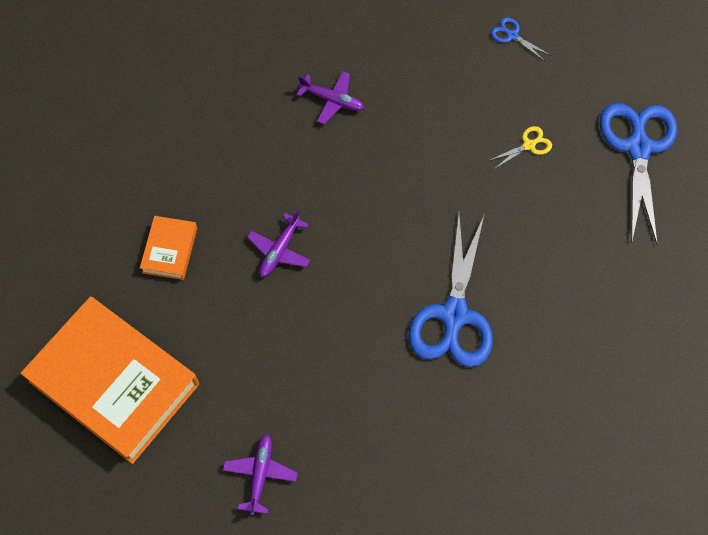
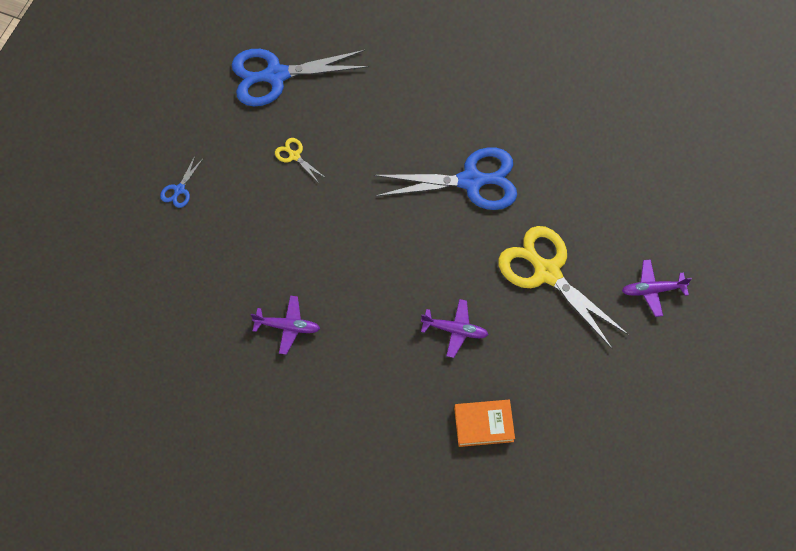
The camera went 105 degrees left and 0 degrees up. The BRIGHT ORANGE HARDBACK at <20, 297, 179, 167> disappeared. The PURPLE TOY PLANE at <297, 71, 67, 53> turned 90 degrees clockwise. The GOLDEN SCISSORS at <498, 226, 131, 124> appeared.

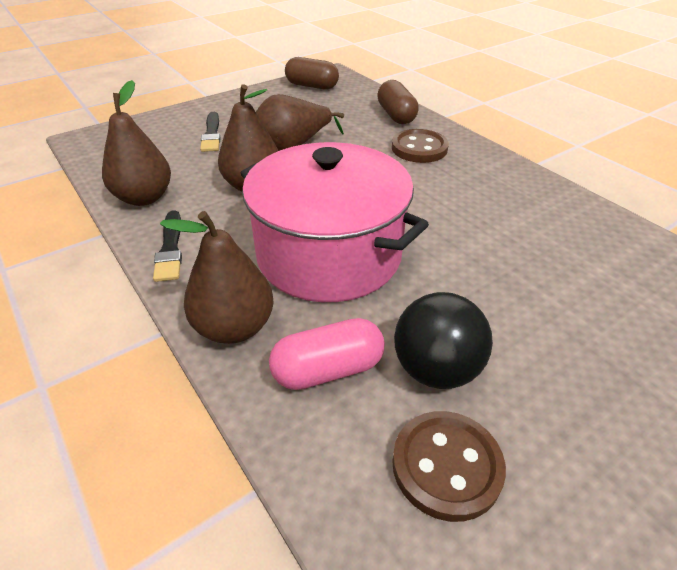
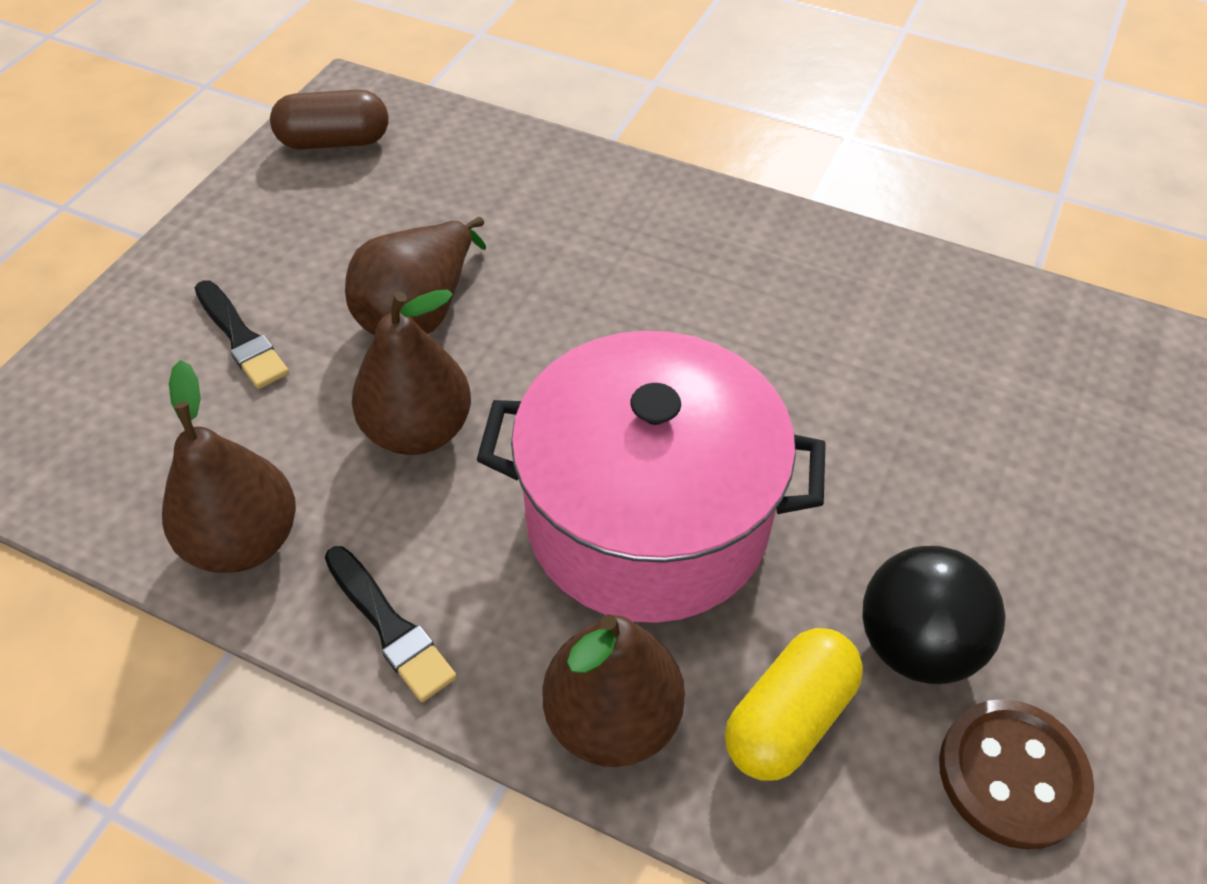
The camera went 30 degrees left and 10 degrees up. The ROSE-PINK PILL SHAPE at <269, 318, 116, 72> became the GOLDEN PILL SHAPE at <725, 628, 138, 153>. The BROWN PILL SHAPE at <377, 80, 42, 44> disappeared. The BROWN SEWING BUTTON at <392, 129, 57, 34> disappeared.

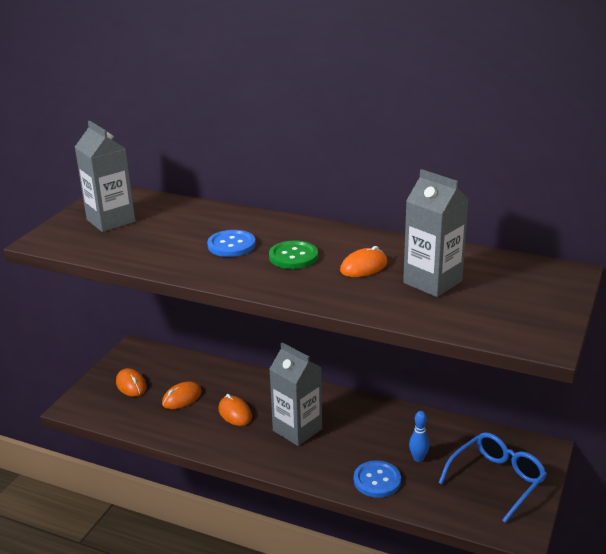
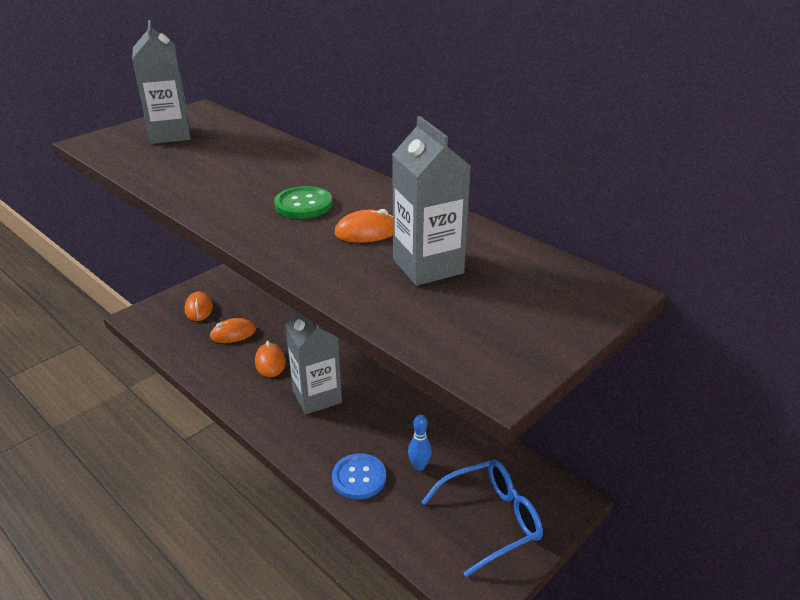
The camera went 20 degrees right and 5 degrees up. The ROYAL BLUE SEWING BUTTON at <207, 230, 49, 27> disappeared.

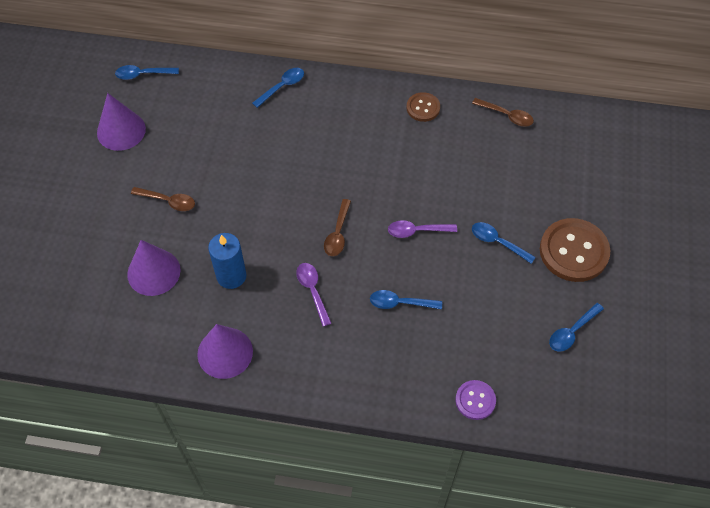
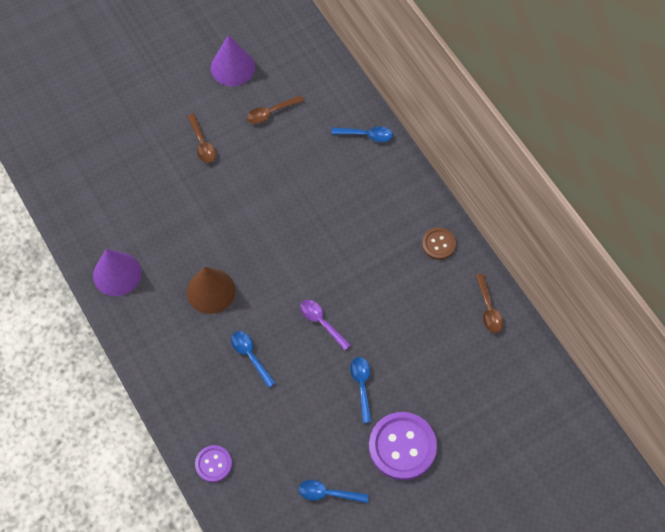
The camera went 50 degrees right and 5 degrees up. The ROYAL BLUE TEASPOON at <115, 65, 64, 15> disappeared. The PURPLE CONE at <127, 240, 53, 56> disappeared. The ROYAL BLUE CANDLE at <208, 233, 39, 56> disappeared. The PURPLE TEASPOON at <296, 263, 36, 64> was replaced by the BROWN CONE at <187, 267, 49, 47>. The BROWN TEASPOON moved from <324, 199, 27, 57> to <247, 95, 57, 29>. The BROWN SEWING BUTTON at <540, 218, 70, 64> became the PURPLE SEWING BUTTON at <369, 412, 68, 68>.

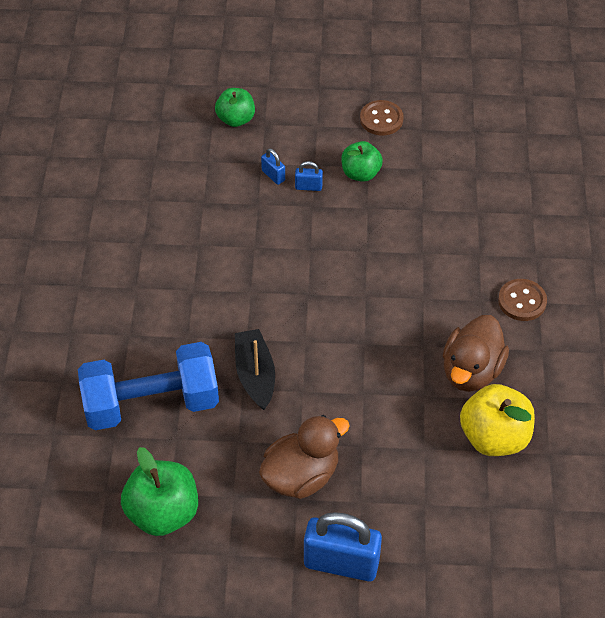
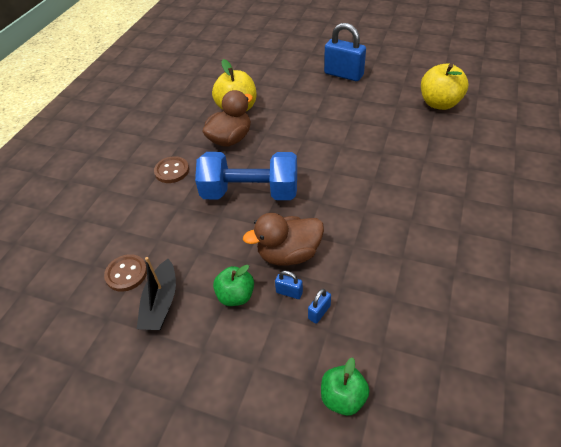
The camera went 160 degrees left and 5 degrees down. The ROYAL BLUE HAND WEIGHT moved from <78, 342, 141, 88> to <195, 152, 102, 48>. The EMERALD APPLE FRUIT at <121, 447, 77, 89> became the GOLDEN APPLE FRUIT at <421, 64, 47, 46>. The EBONY TOY BOAT moved from <235, 329, 40, 81> to <137, 257, 39, 73>. The BROWN TOY DUCK moved from <259, 415, 91, 84> to <243, 213, 81, 53>. The ROYAL BLUE LOCK at <261, 148, 24, 37> turned 60 degrees clockwise. The BROWN SEWING BUTTON moved from <360, 100, 44, 36> to <104, 254, 43, 38>.

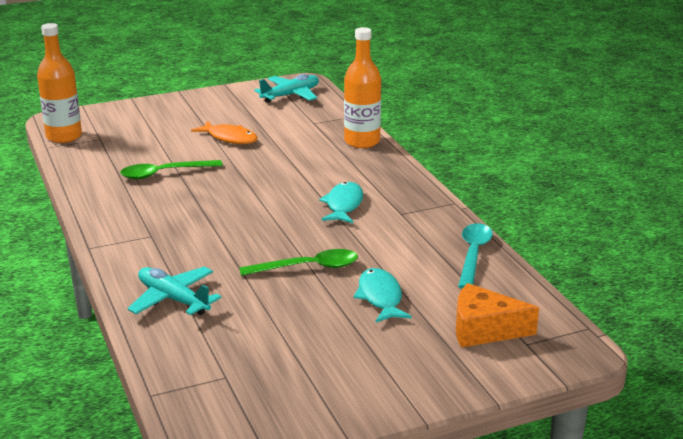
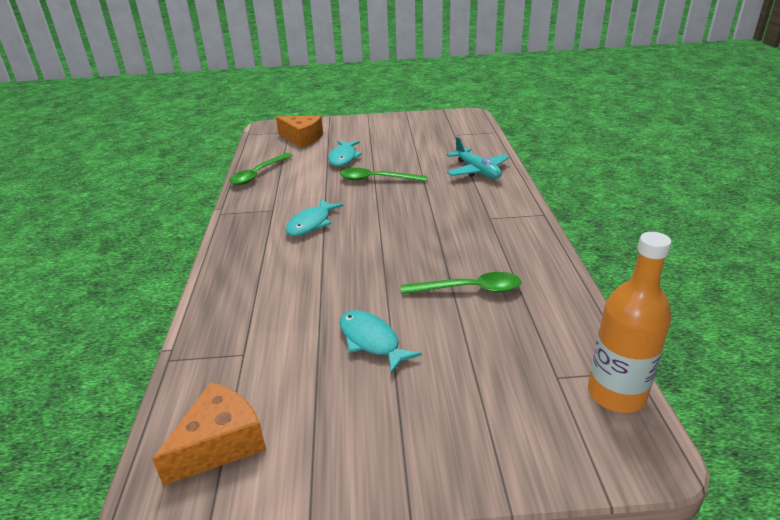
The camera went 160 degrees left and 5 degrees up. The BRIGHT ORANGE FISH at <191, 121, 67, 23> became the AQUA FISH at <340, 310, 82, 64>. The AQUA TOY PLANE at <254, 74, 65, 29> was replaced by the BRIGHT ORANGE CHEESE at <152, 382, 114, 104>. The BRIGHT ORANGE FLASK at <344, 27, 37, 121> disappeared. The AQUA TEASPOON at <458, 223, 35, 66> became the EMERALD TEASPOON at <229, 153, 64, 32>.

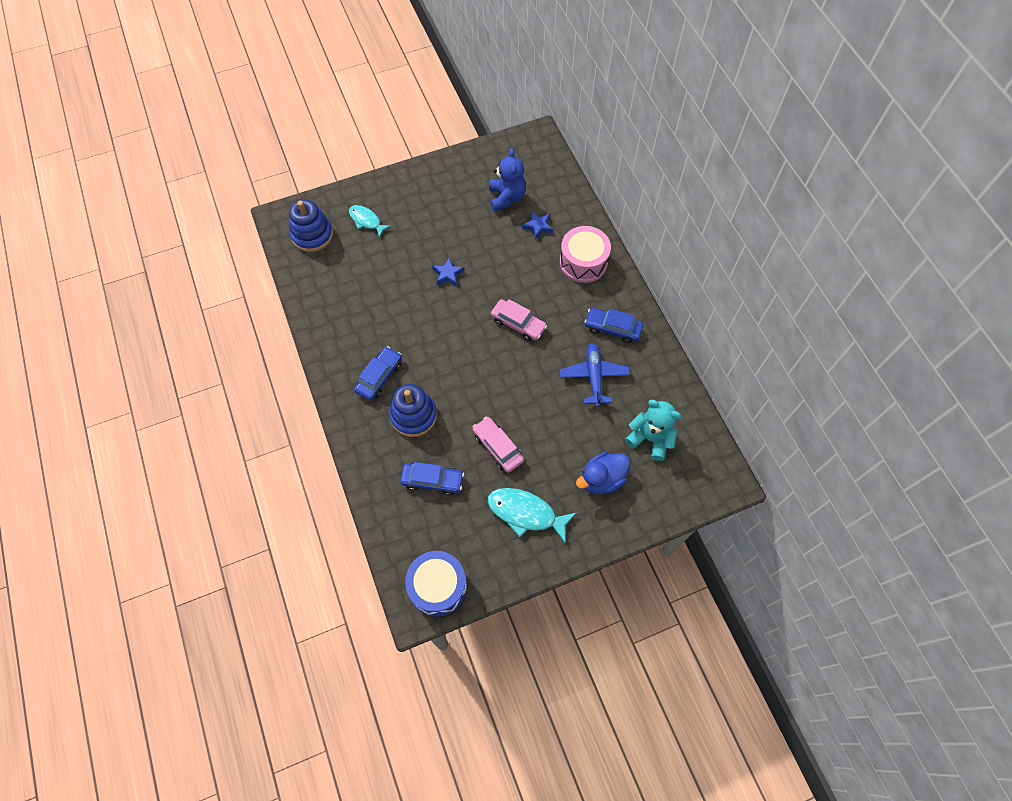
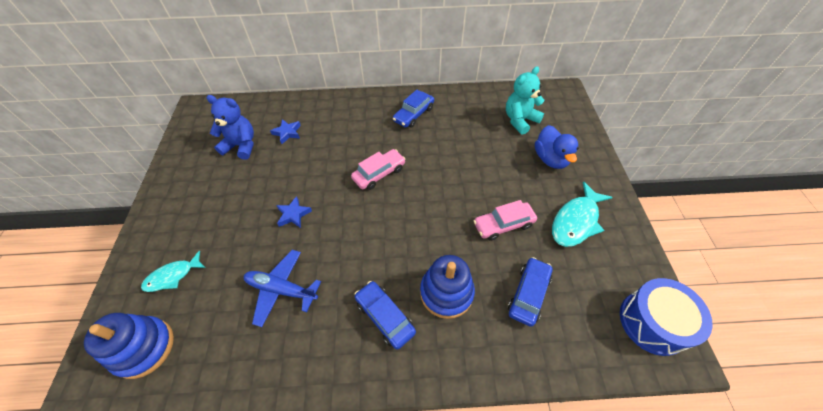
The camera went 70 degrees left and 10 degrees down. The ROSE-PINK SNARE DRUM at <560, 226, 51, 57> disappeared. The ROYAL BLUE TOY PLANE moved from <560, 343, 70, 64> to <244, 250, 77, 77>.

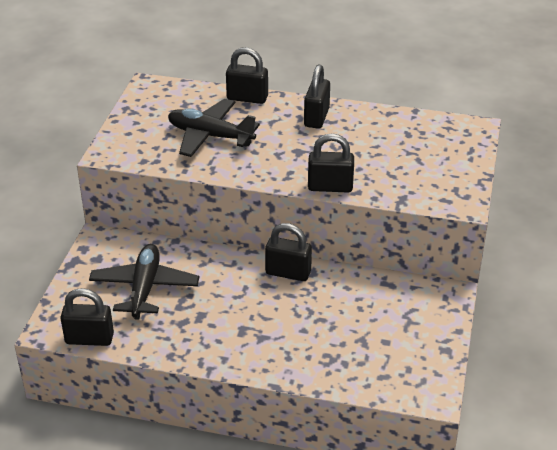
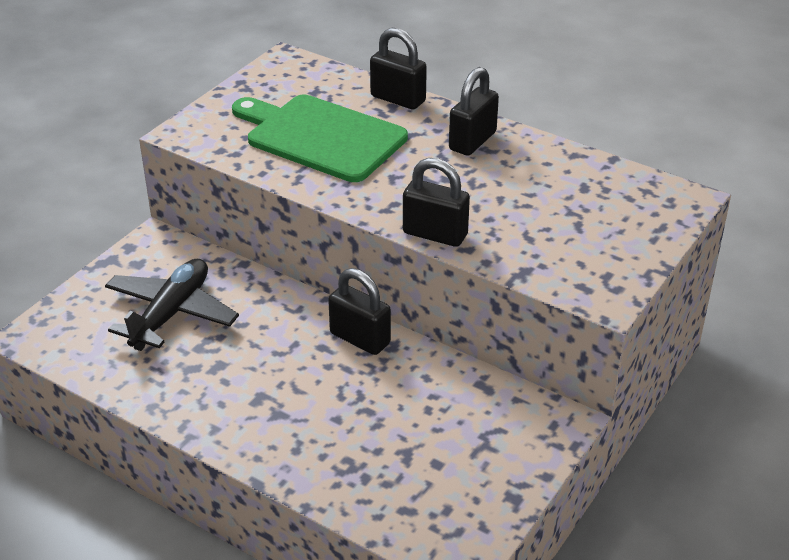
The camera went 20 degrees right and 0 degrees up. The EBONY LOCK at <60, 288, 54, 58> disappeared. The EBONY TOY PLANE at <168, 99, 92, 58> was replaced by the EMERALD CHOPPING BOARD at <232, 95, 176, 87>.

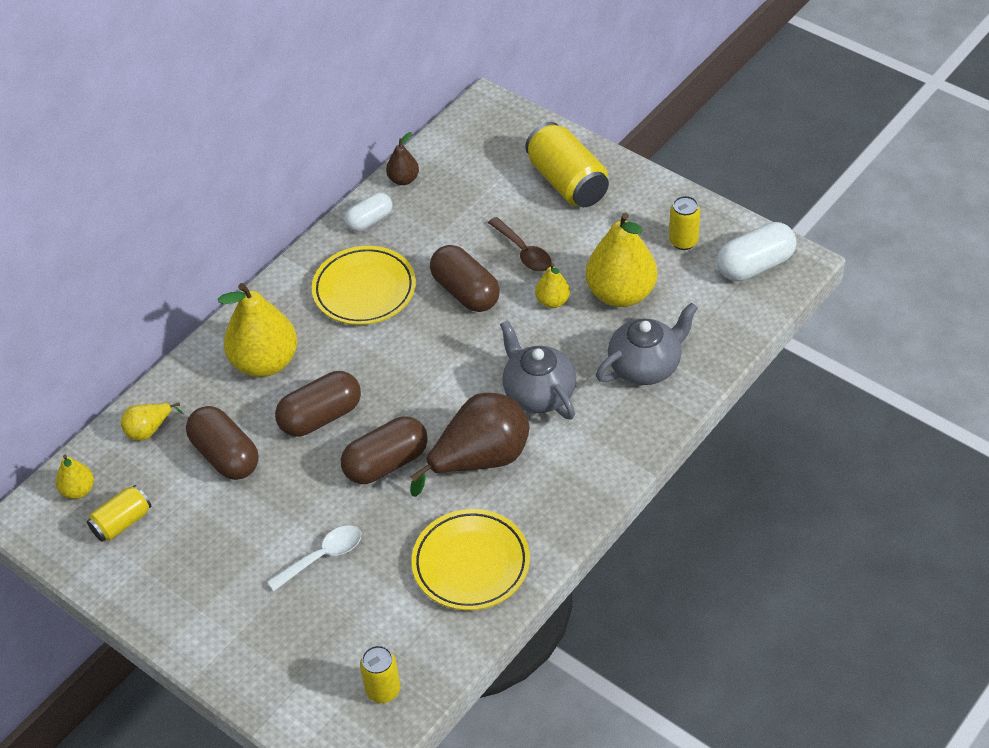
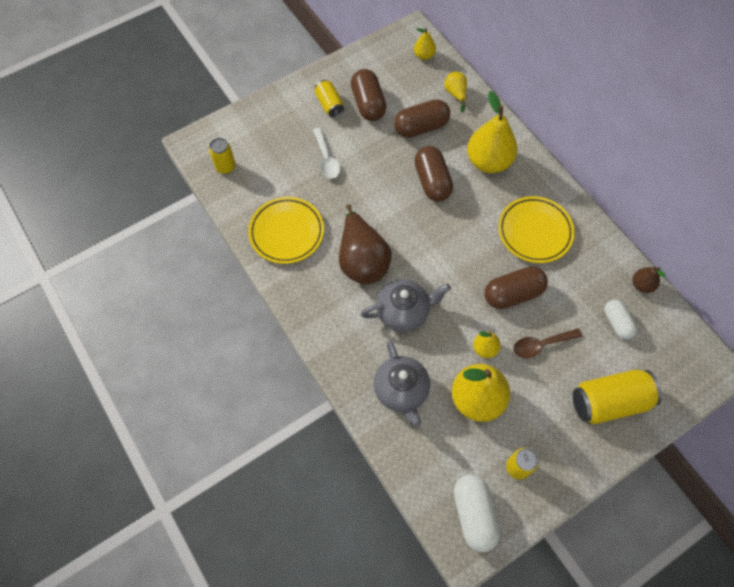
The camera went 105 degrees right and 15 degrees up. The GOLDEN SODA CAN moved from <87, 485, 64, 57> to <315, 80, 29, 38>. The BROWN PILL SHAPE moved from <341, 417, 87, 67> to <351, 69, 35, 52>. The WHITE PILL SHAPE moved from <344, 192, 48, 40> to <604, 300, 33, 39>.

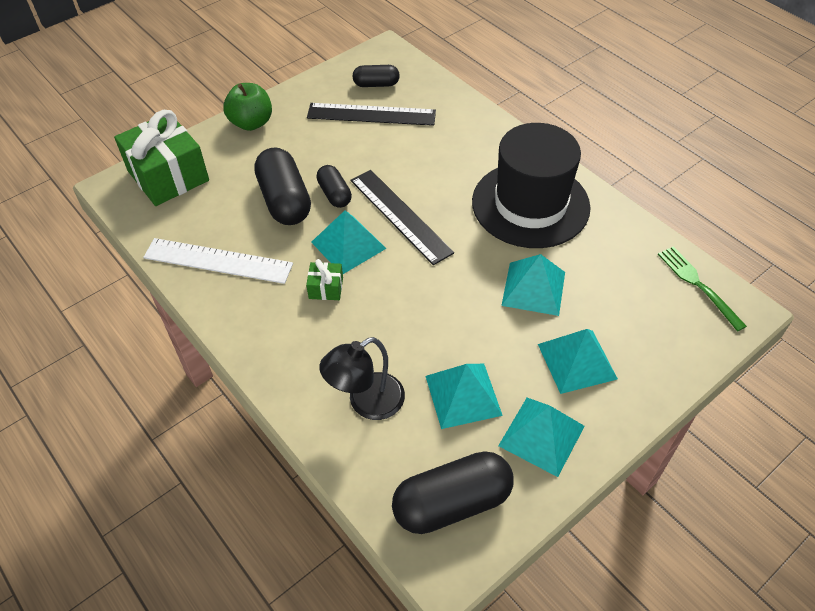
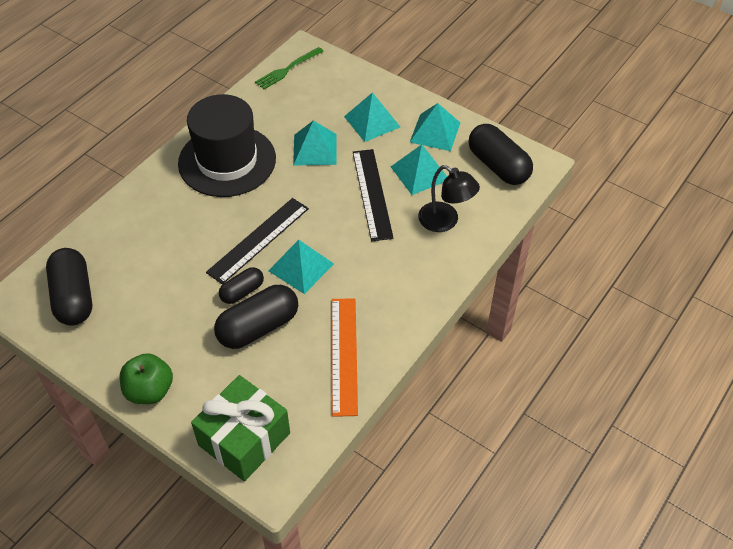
The camera went 105 degrees left and 0 degrees up. The WHITE RULER at <143, 238, 150, 46> became the BRIGHT ORANGE RULER at <332, 298, 26, 119>. The EMERALD WRAPPED GIFT at <306, 259, 37, 41> disappeared. The EBONY RULER moved from <307, 103, 129, 23> to <353, 149, 41, 92>. The EBONY PILL SHAPE at <352, 65, 48, 22> changed to 1.76 times the size.

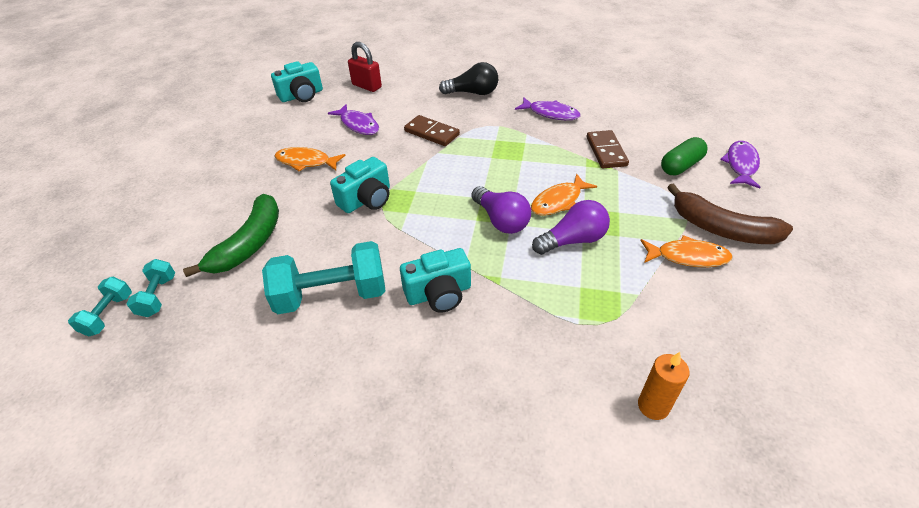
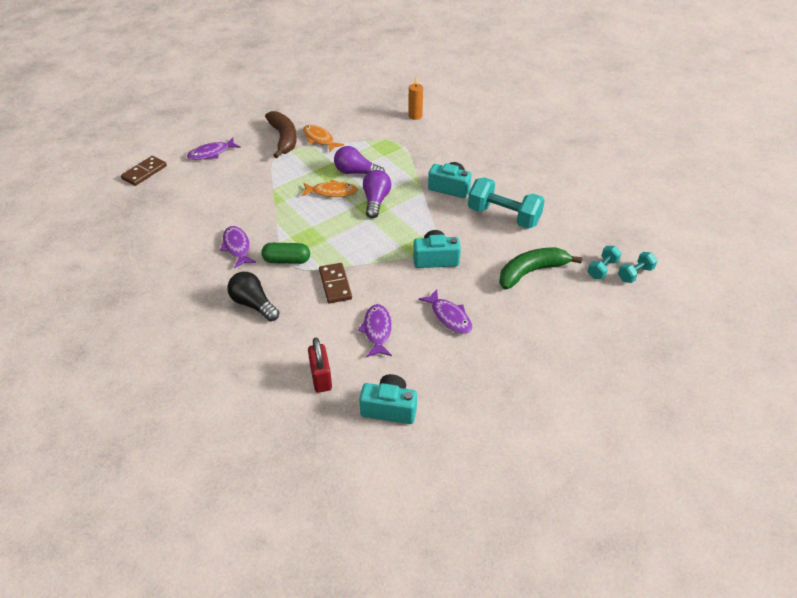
The camera went 140 degrees left and 0 degrees up. The BRIGHT ORANGE FISH at <274, 147, 72, 25> became the PURPLE FISH at <418, 289, 54, 45>. The BROWN DOMINO moved from <587, 130, 42, 38> to <121, 156, 46, 30>. The EMERALD PILL SHAPE moved from <661, 137, 47, 39> to <261, 243, 49, 21>.

